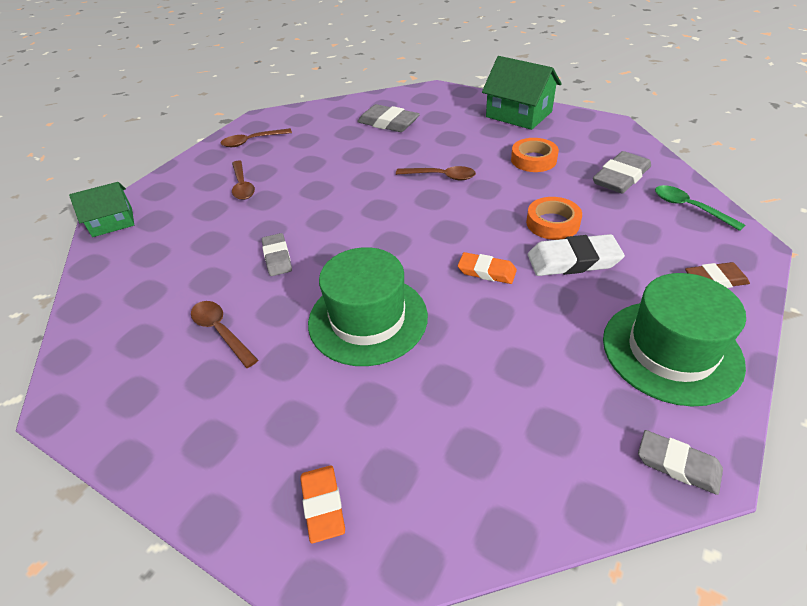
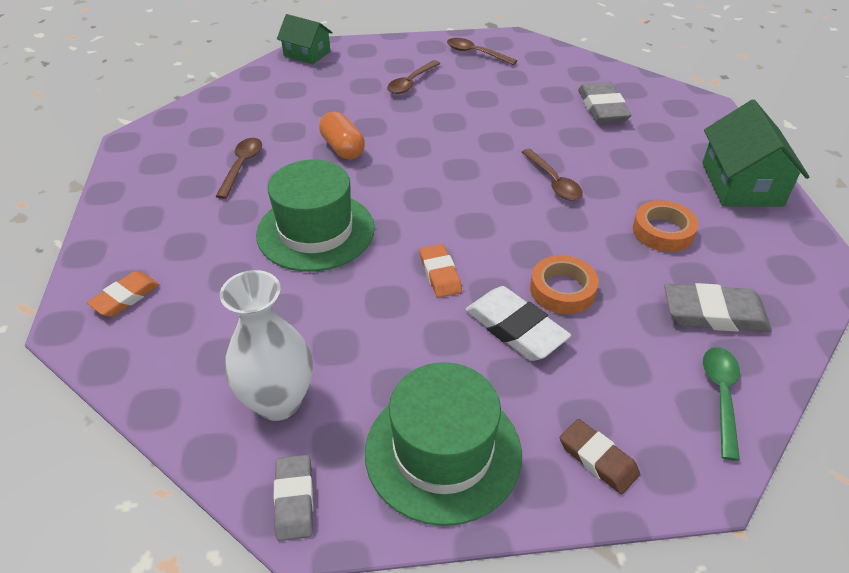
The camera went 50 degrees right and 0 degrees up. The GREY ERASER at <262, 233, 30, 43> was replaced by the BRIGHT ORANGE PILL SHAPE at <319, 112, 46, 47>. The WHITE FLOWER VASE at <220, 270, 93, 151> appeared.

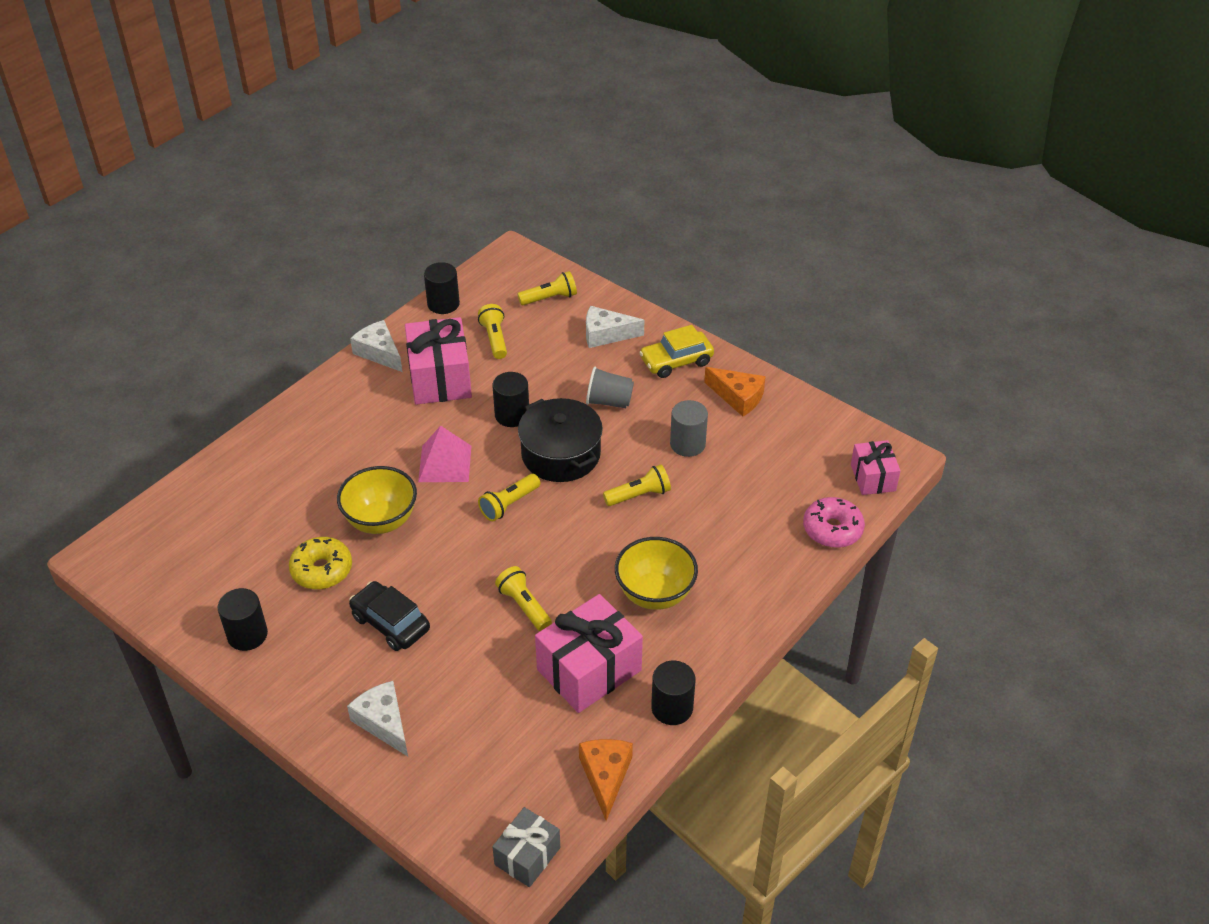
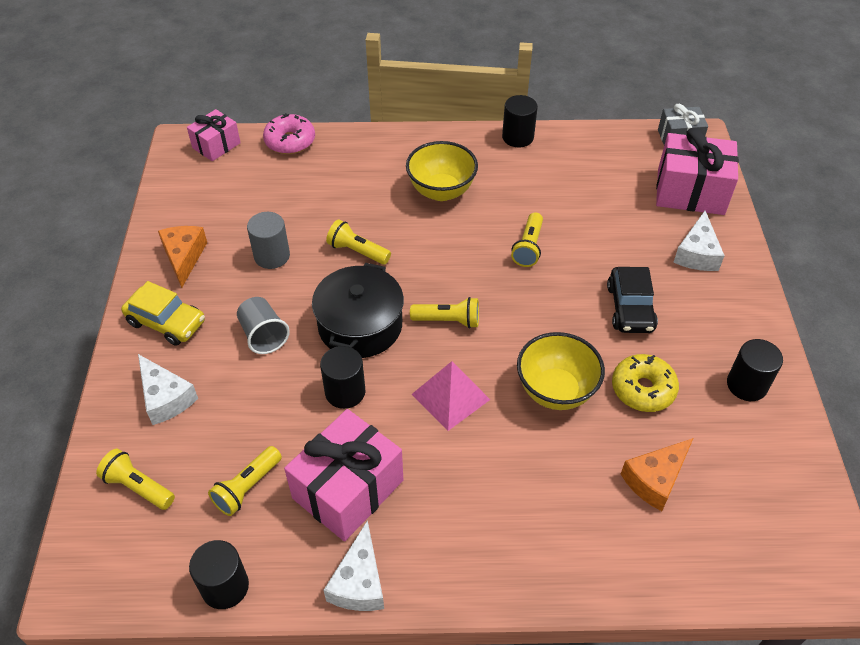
The camera went 130 degrees left and 5 degrees up. The ROSE-PINK WRAPPED GIFT moved from <535, 594, 108, 119> to <656, 128, 83, 87>. The BRIGHT ORANGE CHEESE moved from <579, 739, 54, 82> to <621, 438, 72, 73>.

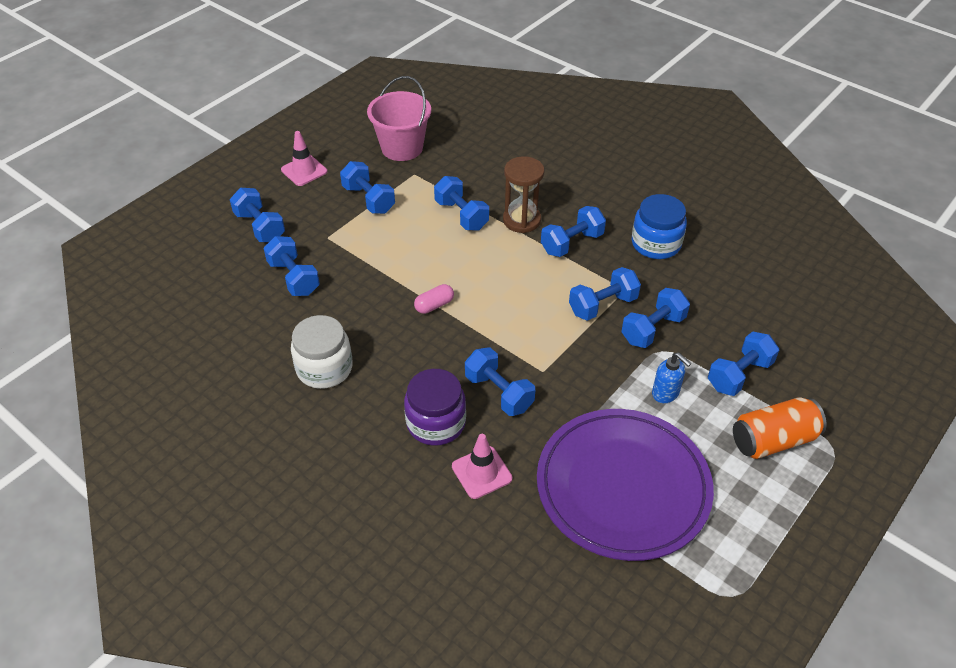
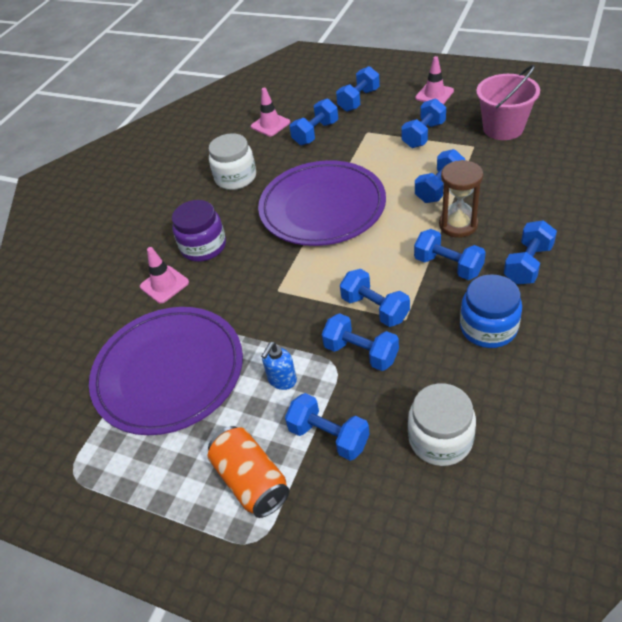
The camera went 80 degrees right and 0 degrees up. The ROSE-PINK PILL SHAPE at <414, 284, 40, 30> was replaced by the PURPLE FLAT DISH at <258, 160, 128, 86>. The ROYAL BLUE HAND WEIGHT moved from <465, 347, 70, 69> to <504, 220, 53, 64>. The ROSE-PINK SAFETY CONE at <251, 88, 39, 48> appeared. The WHITE JAR at <408, 383, 68, 83> appeared.

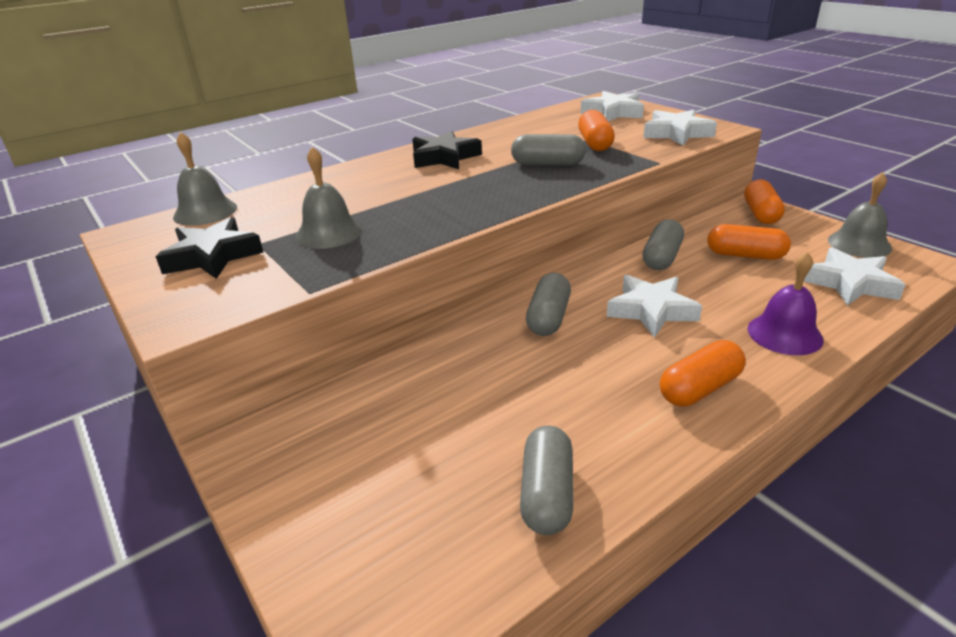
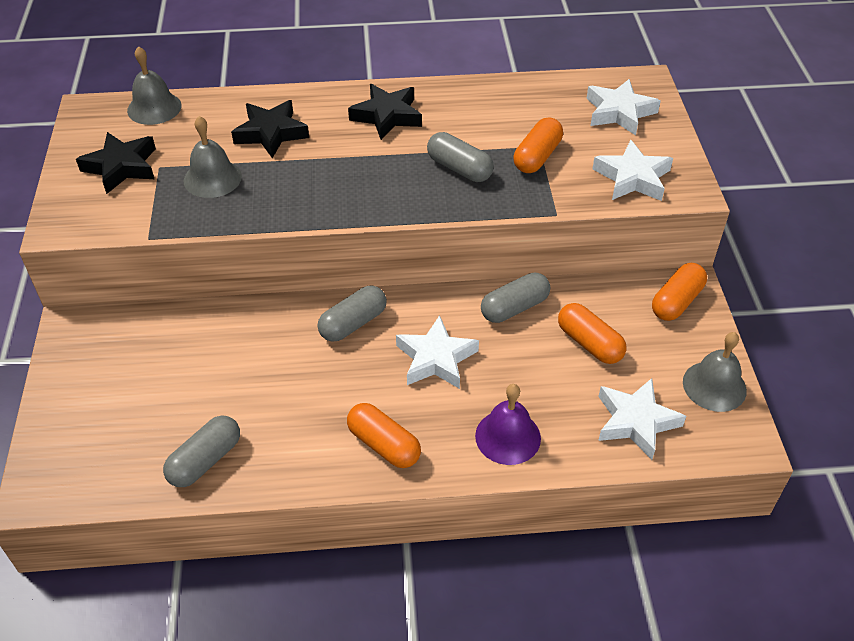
The camera went 30 degrees right and 15 degrees up. The BRIGHT ORANGE PILL SHAPE at <660, 340, 86, 67> turned 45 degrees clockwise. The EBONY STAR at <231, 100, 78, 58> appeared.

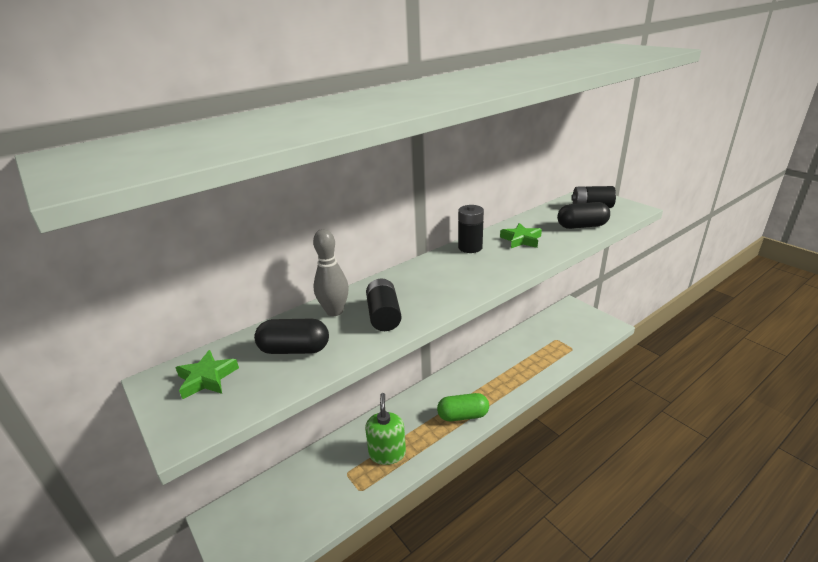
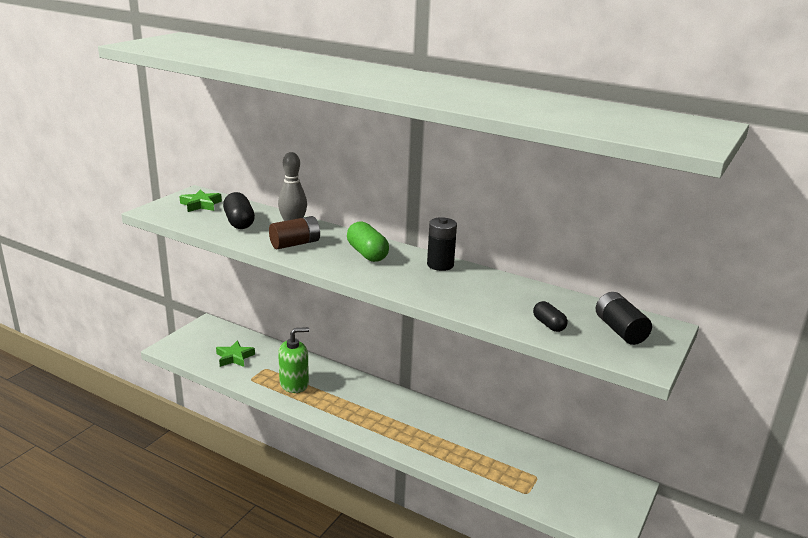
The camera went 65 degrees right and 5 degrees down. The EBONY POWER CELL at <366, 279, 35, 52> became the BROWN POWER CELL at <269, 216, 51, 33>. The EMERALD PILL SHAPE moved from <437, 393, 52, 28> to <347, 222, 42, 40>. The EMERALD STAR moved from <500, 223, 42, 25> to <216, 340, 39, 27>. The EBONY PILL SHAPE at <557, 202, 53, 27> changed to 0.61 times the size.

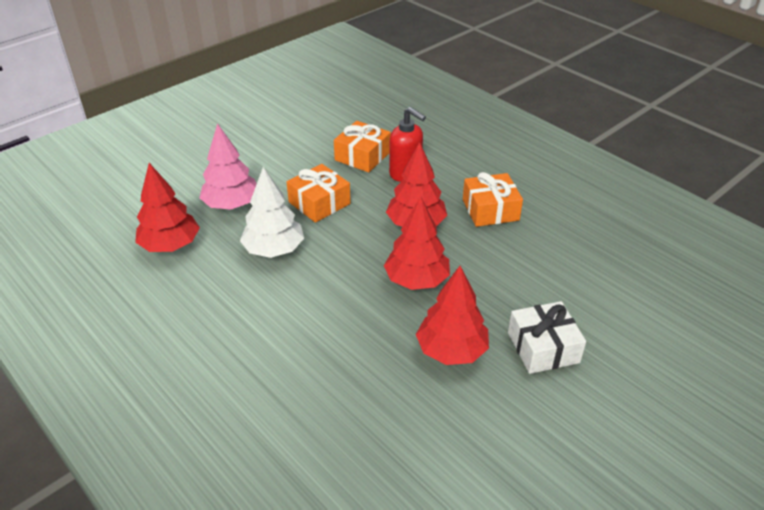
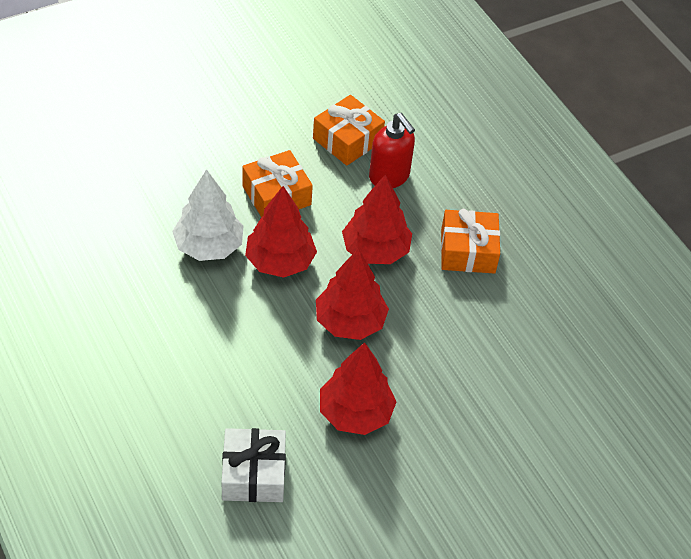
The camera went 10 degrees right and 10 degrees up. The RED TREE moved from <135, 163, 65, 89> to <245, 186, 72, 92>. The ROSE-PINK TREE at <200, 123, 57, 87> disappeared. The WHITE WRAPPED GIFT moved from <508, 301, 78, 73> to <221, 428, 65, 74>.

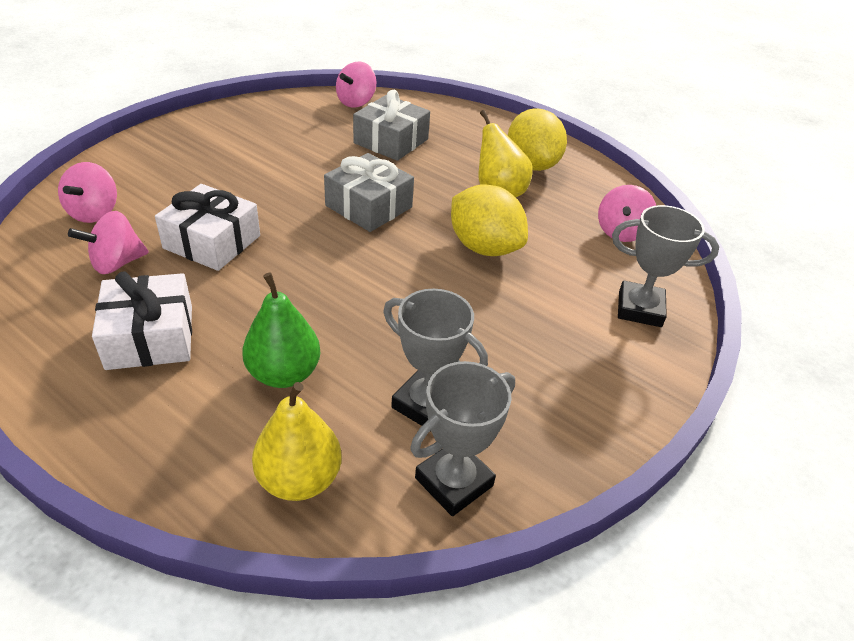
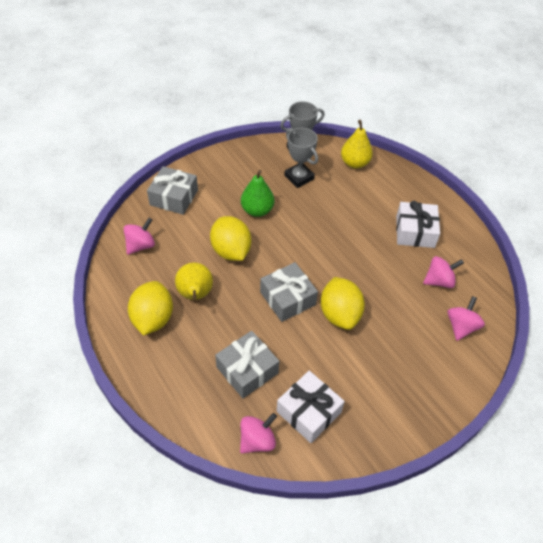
The camera went 160 degrees left and 10 degrees up. The WHITE WRAPPED GIFT moved from <155, 184, 105, 87> to <277, 371, 68, 72>. The EMERALD TOY PEAR moved from <242, 273, 78, 115> to <241, 170, 34, 47>. The GREY TROPHY at <612, 205, 107, 122> was replaced by the GREY WRAPPED GIFT at <147, 166, 51, 49>. The GOLDEN CITRUS FRUIT at <321, 277, 44, 53> appeared.

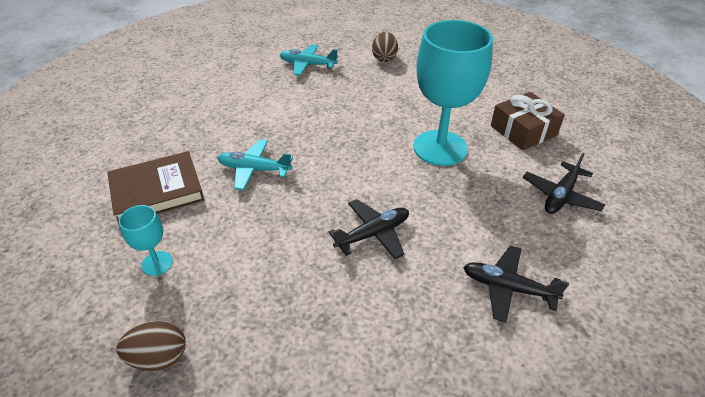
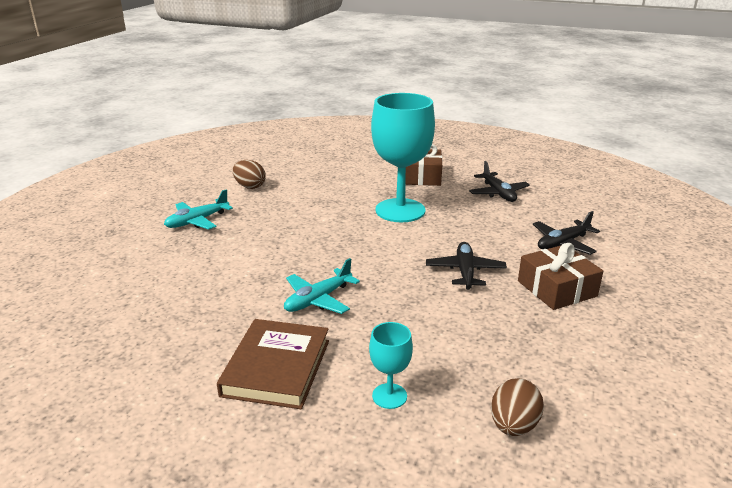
The camera went 55 degrees left and 15 degrees down. The BROWN WRAPPED GIFT at <518, 243, 85, 67> appeared.

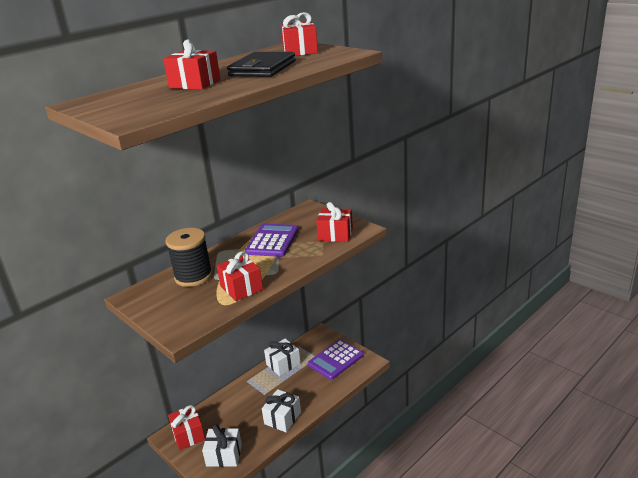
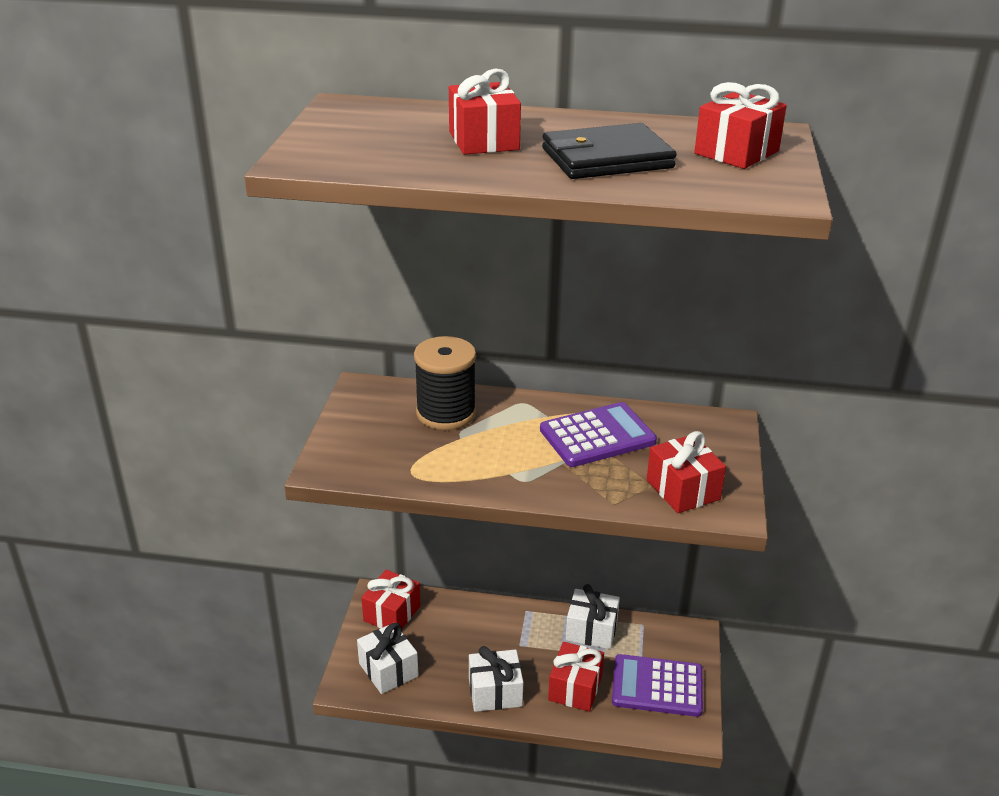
The camera went 50 degrees right and 5 degrees up. The RED WRAPPED GIFT moved from <216, 251, 47, 50> to <548, 642, 56, 70>.

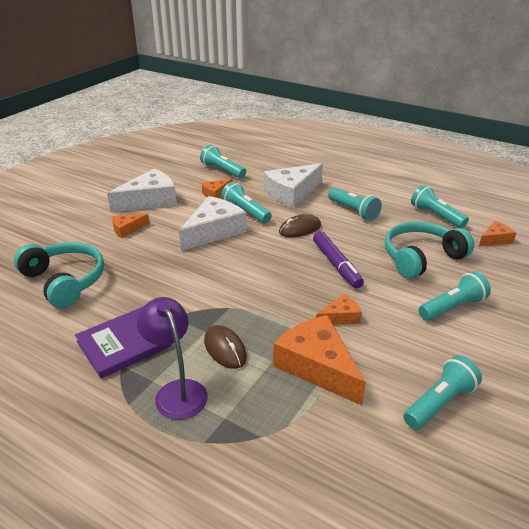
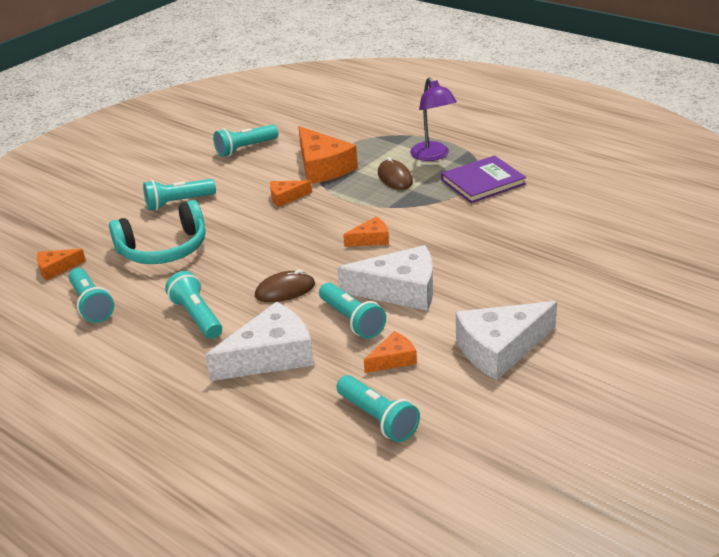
The camera went 170 degrees left and 0 degrees up. The AQUA HEADPHONES at <14, 242, 90, 66> disappeared. The BRIGHT ORANGE CHEESE moved from <112, 214, 38, 24> to <343, 217, 46, 30>. The WHITE CHEESE at <179, 196, 67, 55> turned 135 degrees counterclockwise. The PURPLE MARKER at <313, 231, 51, 58> disappeared.

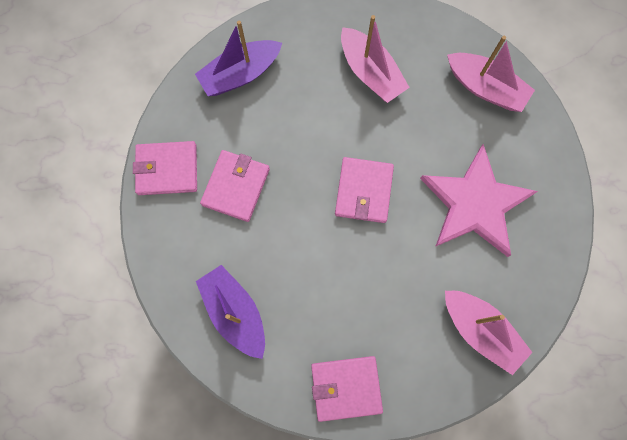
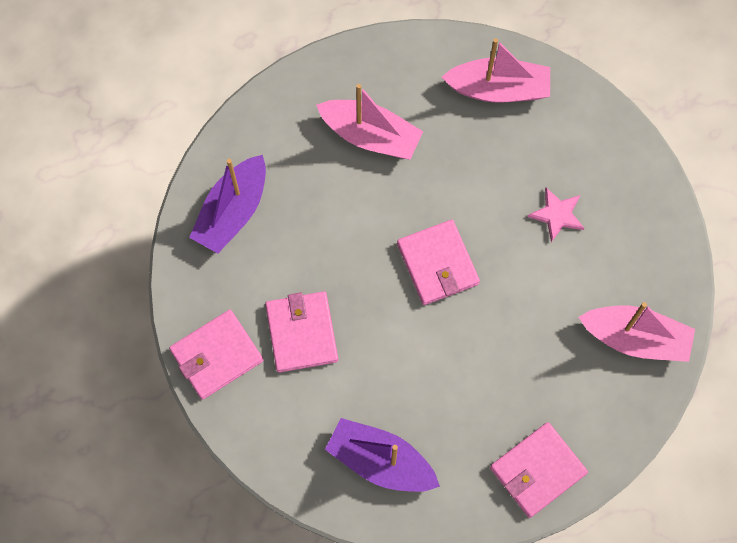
The camera went 30 degrees left and 5 degrees down. The ROSE-PINK STAR at <420, 144, 118, 113> changed to 0.43 times the size.

